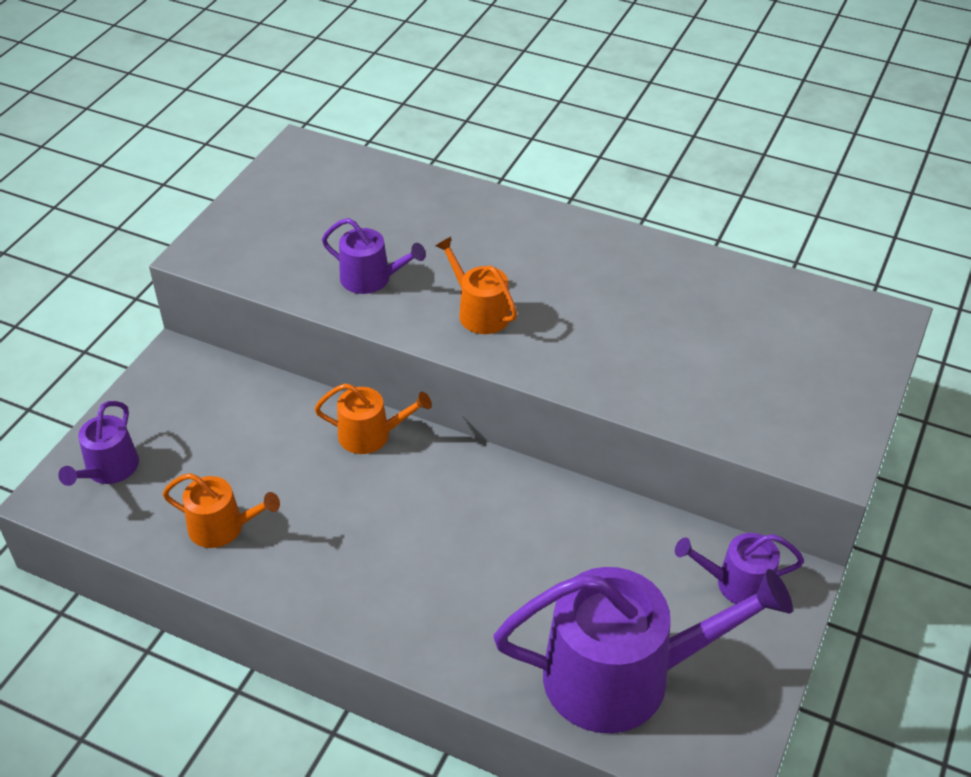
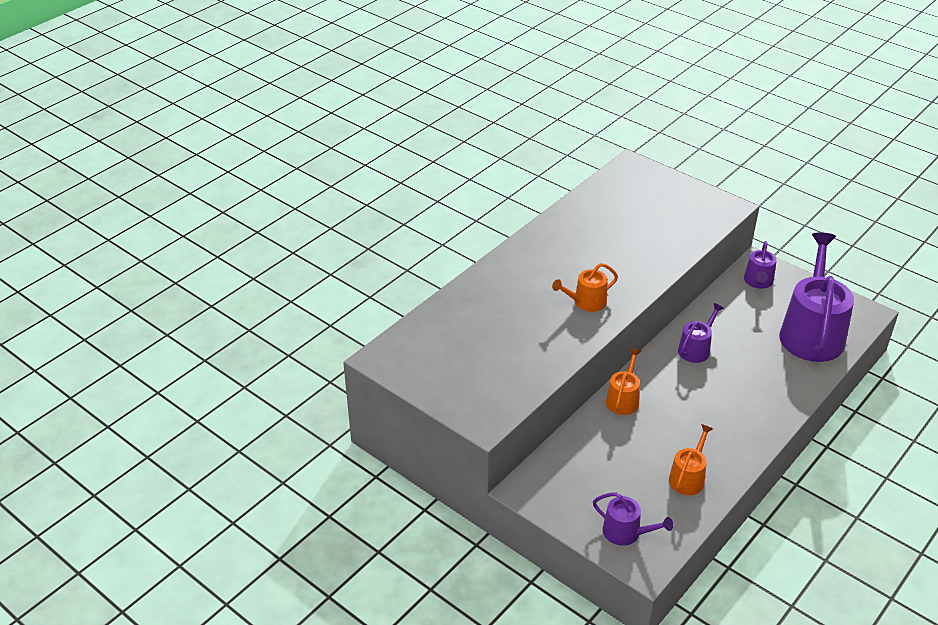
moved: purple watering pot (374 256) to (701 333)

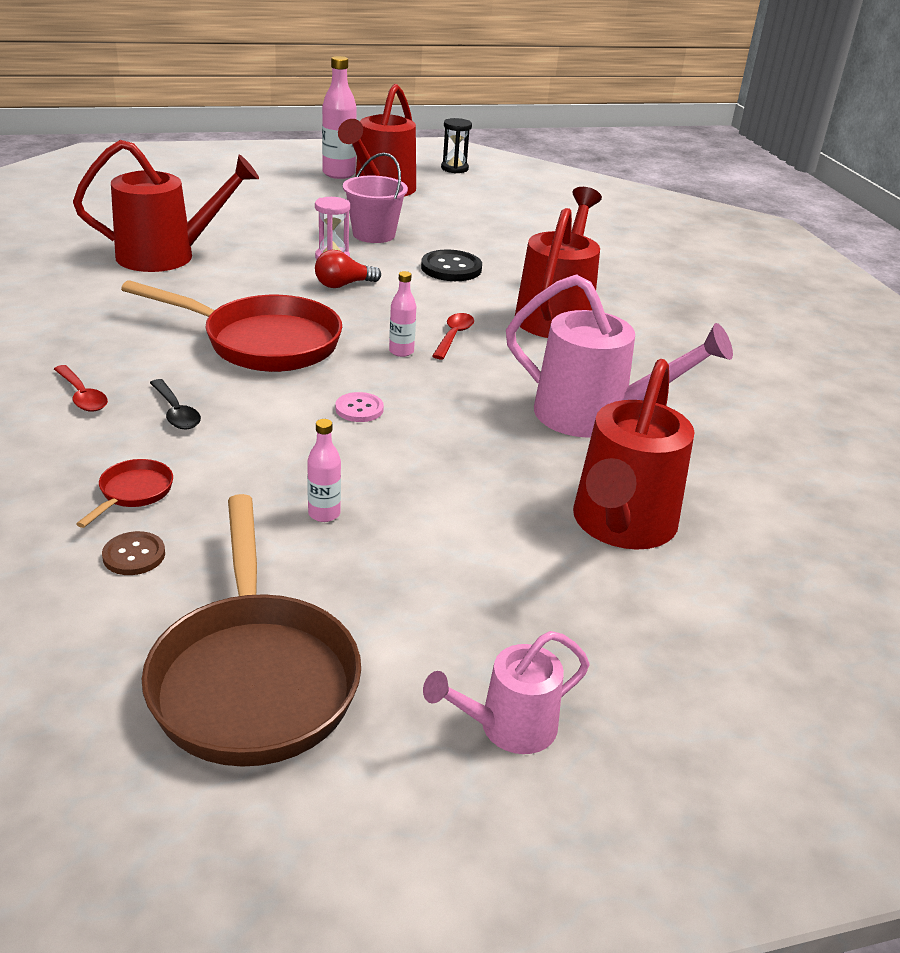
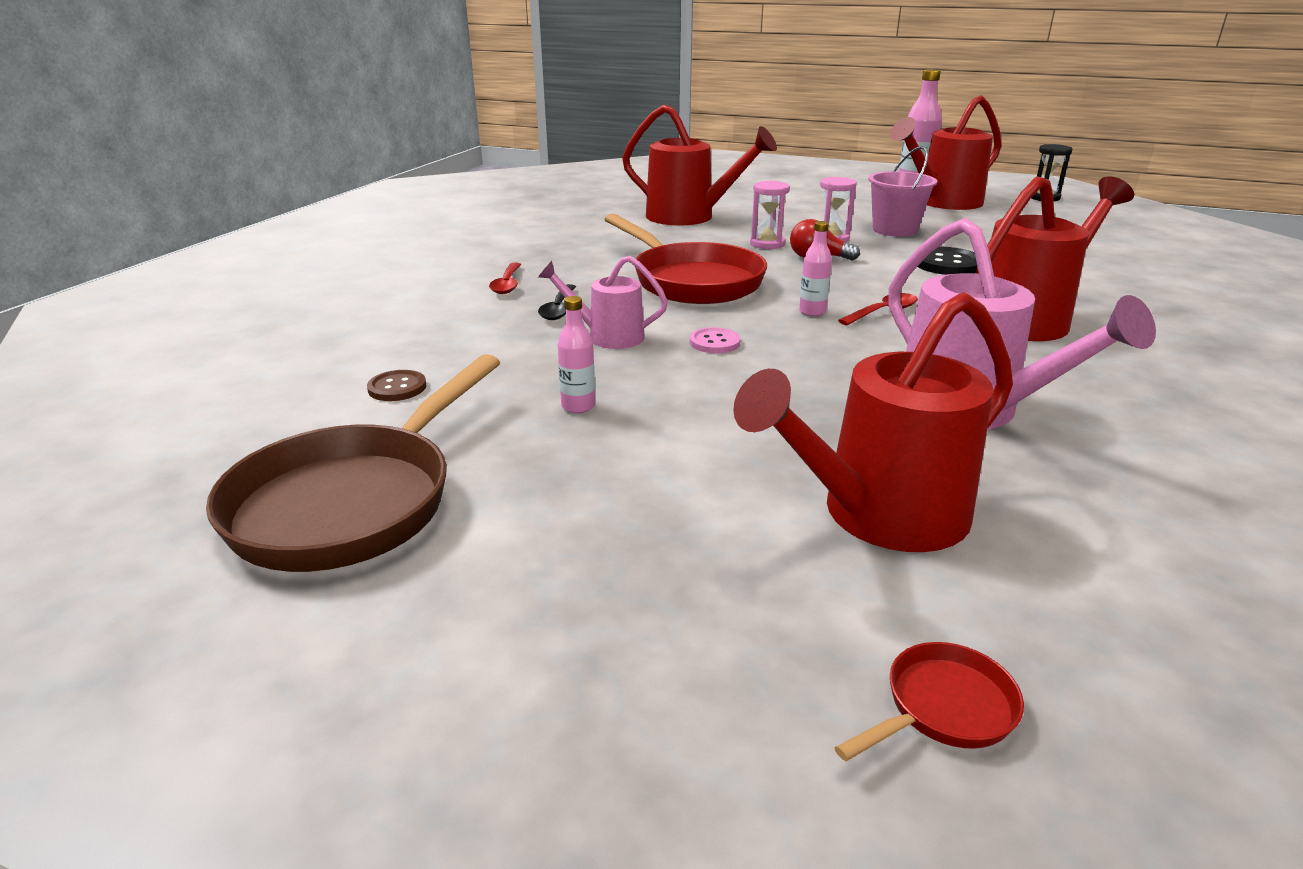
added: pink hourglass (770 215)
moved: red pan (124 493) to (929 701); pink watering pot (506 692) to (603 302)

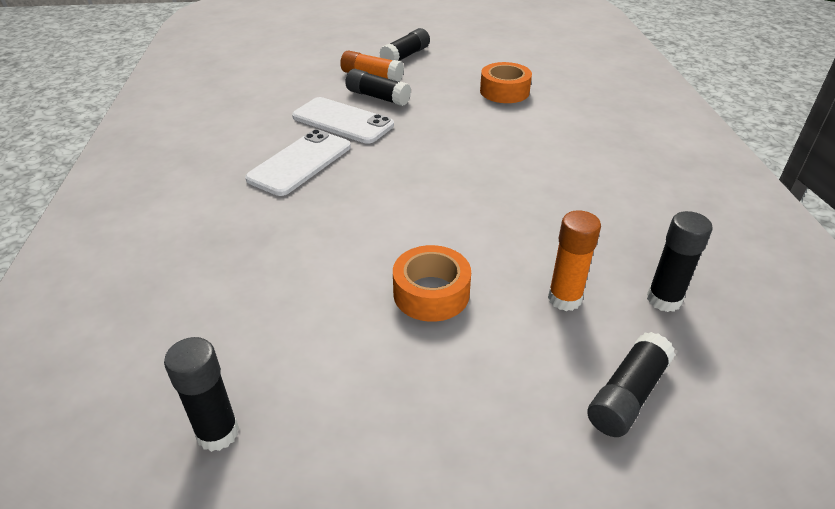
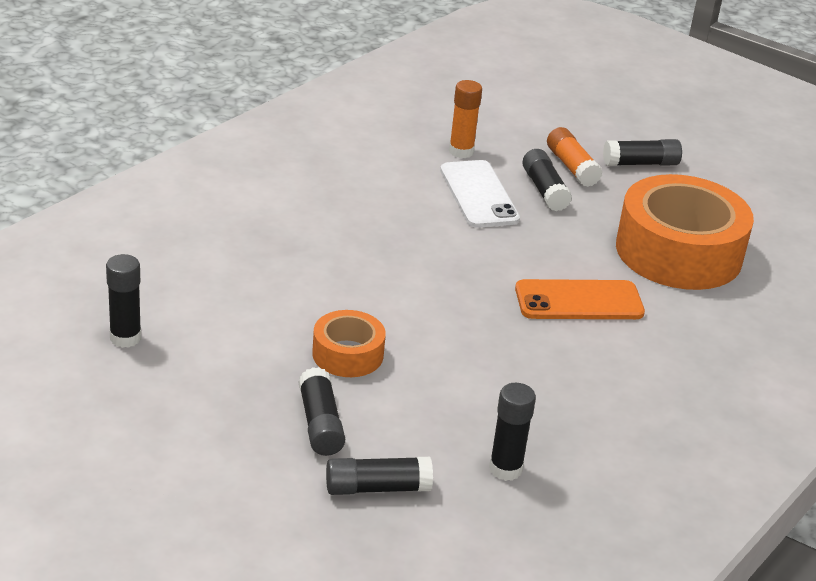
removed: snow-white phone (298 162)
added: ebony stick of glue (321 411); bright orange phone (580 299)
moved: bright orange stick of glue (574 260) to (465 119)
resized: bright orange roll of tape (506 82) = (685 232) x2.02

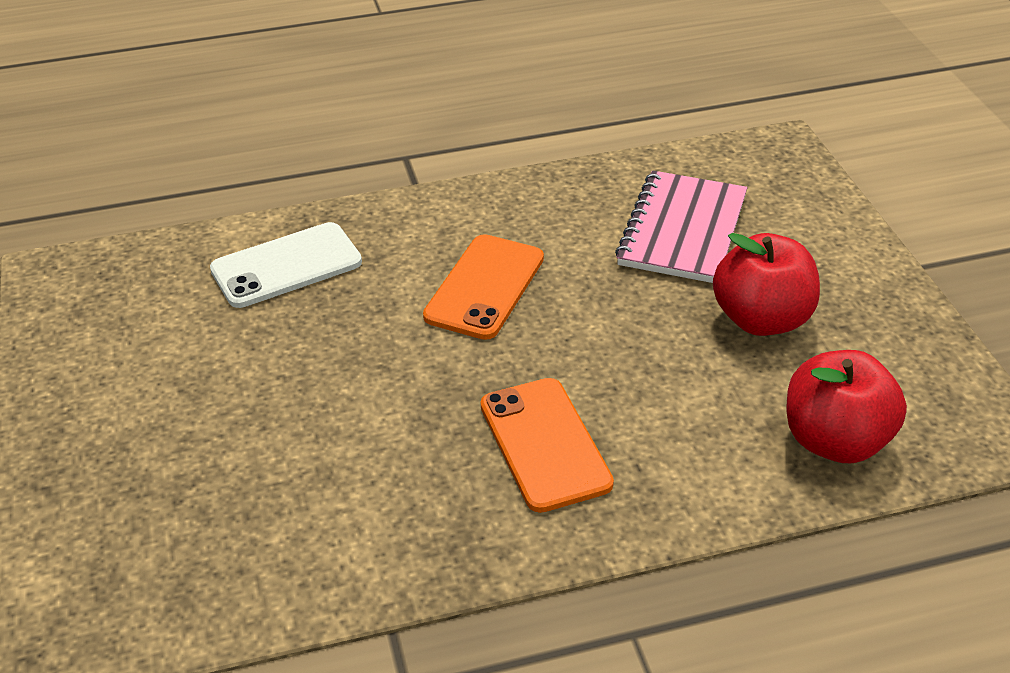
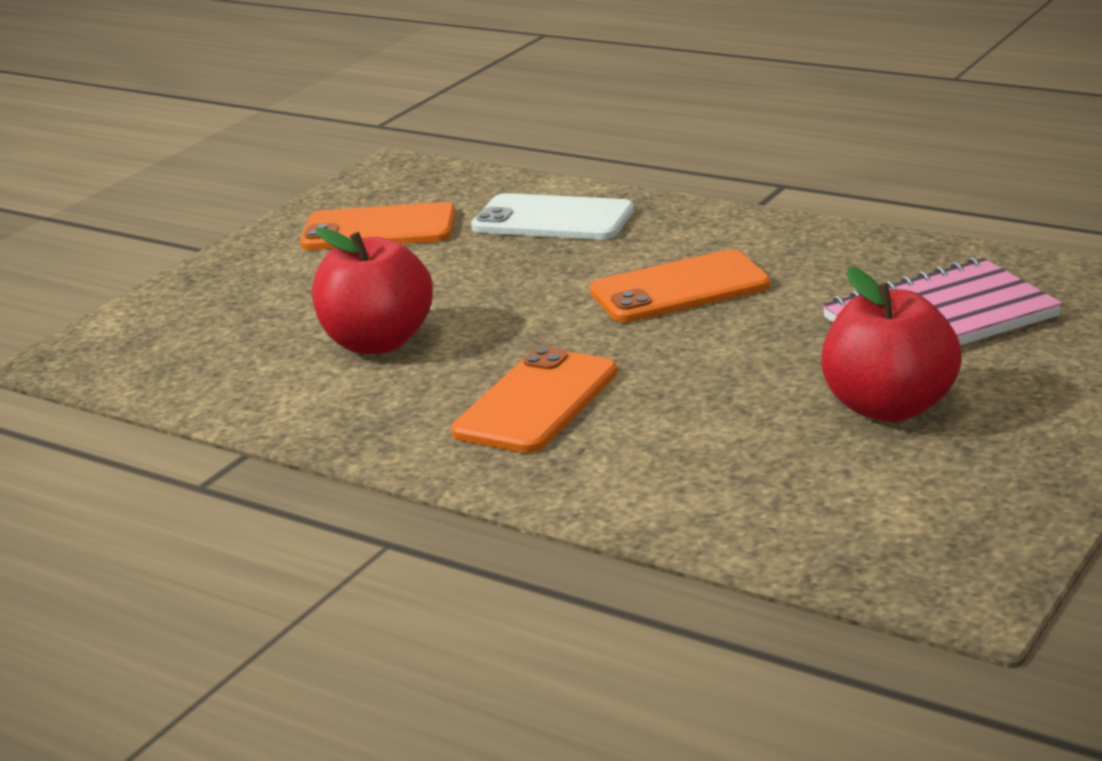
added: bright orange phone (378 226)
moved: red apple fruit (847 406) to (372 290)

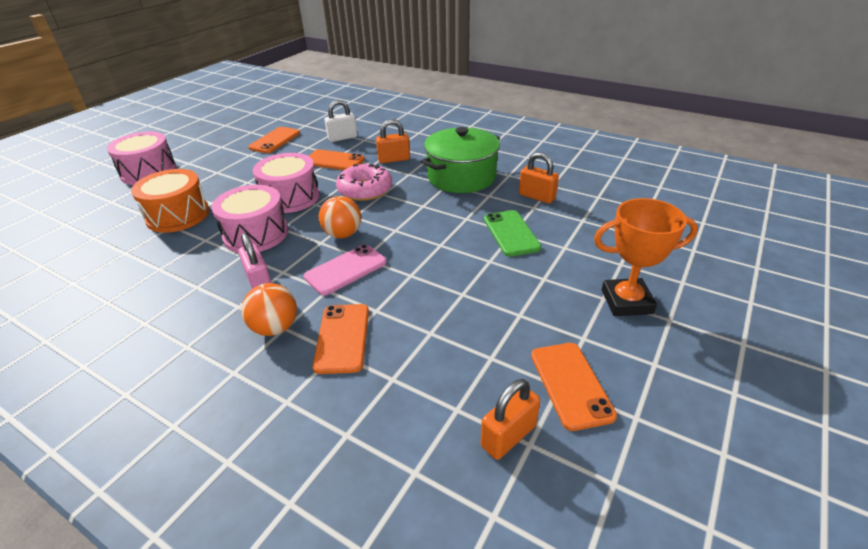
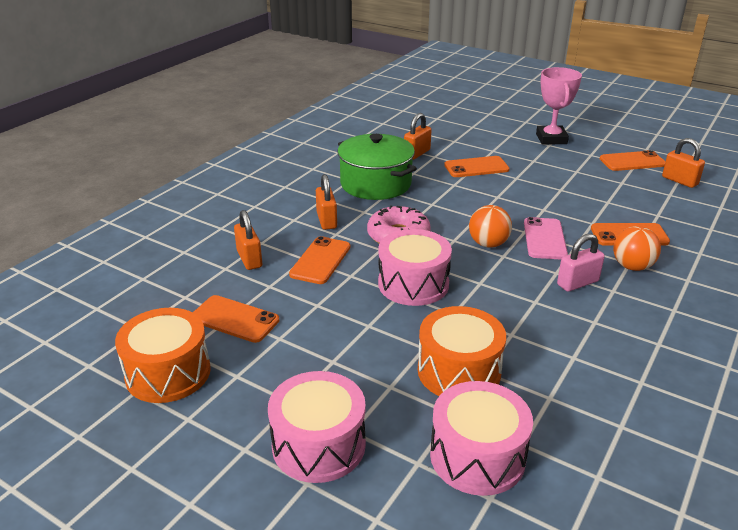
added: bright orange snare drum (163 355)
moved: pink snare drum (249 219) to (481 438)
recoloured: snow-white lock (341 121) to bright orange lock (248 240); leaf-green phone (512 233) to bright orange phone (476 166); bright orange award cup (646 257) to pink award cup (559 106)
turned: pink phone (345 269) = (546 238) 45 degrees clockwise

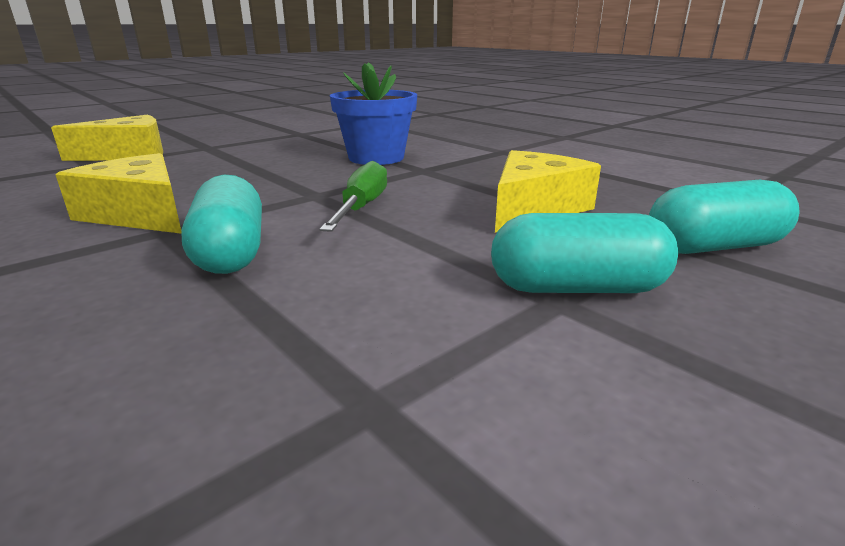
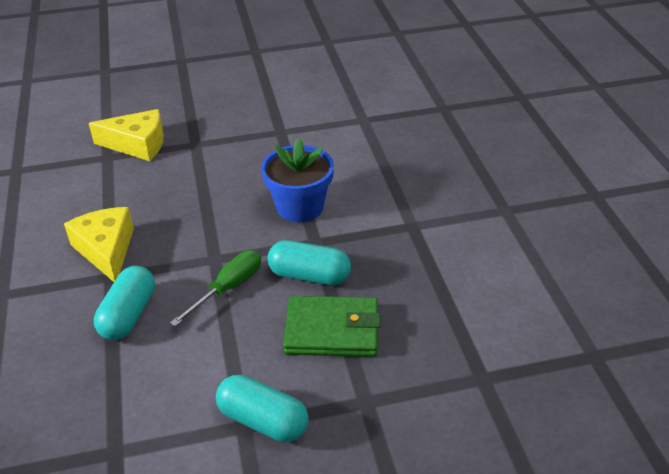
moved: turquoise capsule (724 217) to (309 262)
replaced: golden cheese (548 191) to leaf-green billfold (332 326)

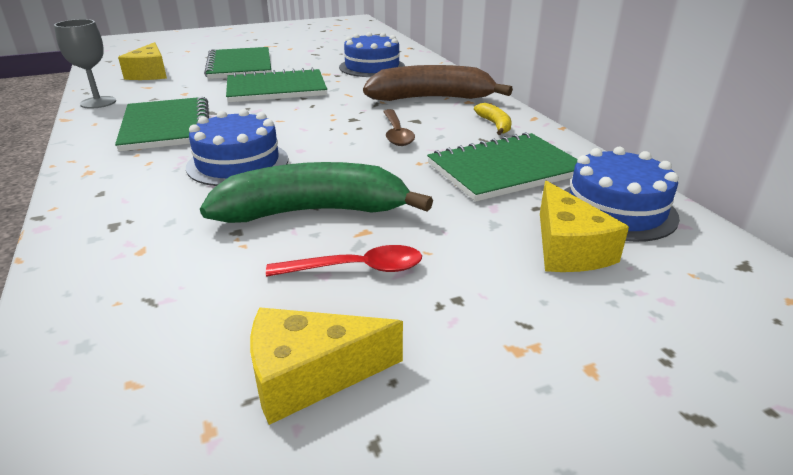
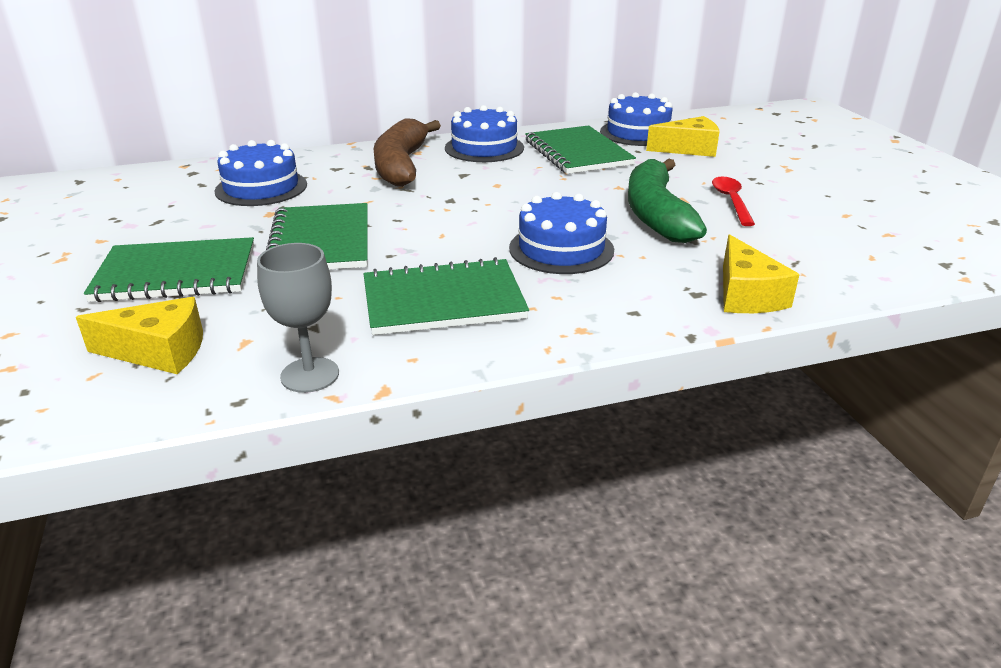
removed: brown tablespoon (399 127)
moved: golden cheese (326 366) to (761 273)
replaced: golden banana (493 119) to blue layer cake (484 133)

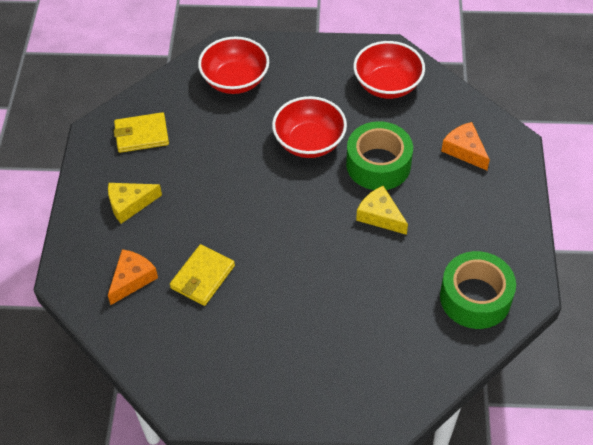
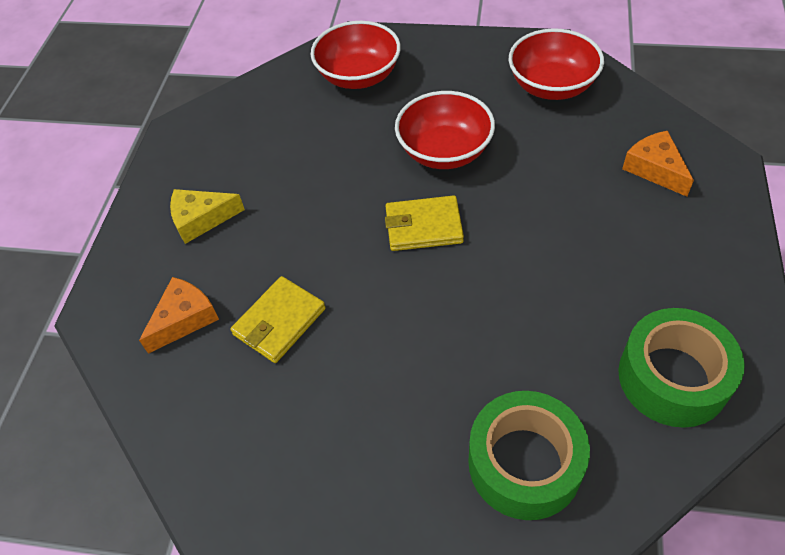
removed: golden cheese (382 210)
moved: golden billfold (141 132) to (424 223); leaf-green roll of tape (379 155) to (529 455)

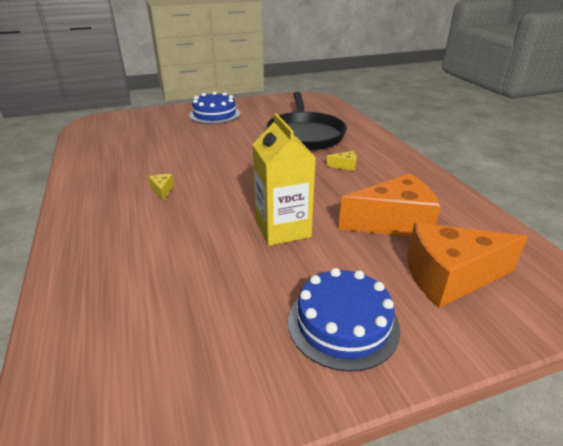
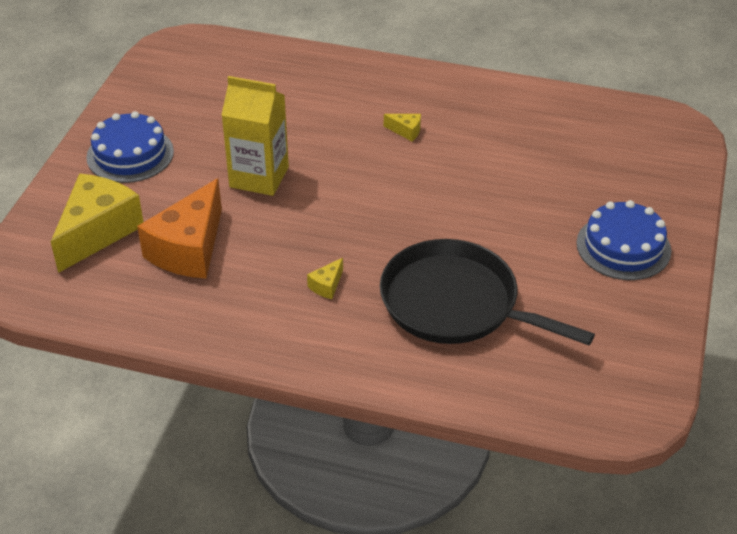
recoloured: bright orange cheese (467 265) to golden cheese (97 223)

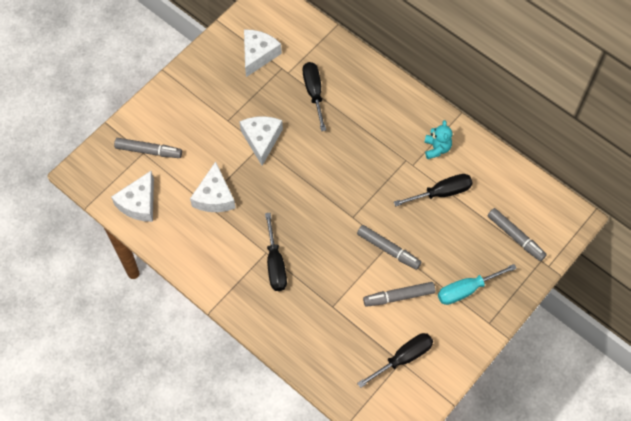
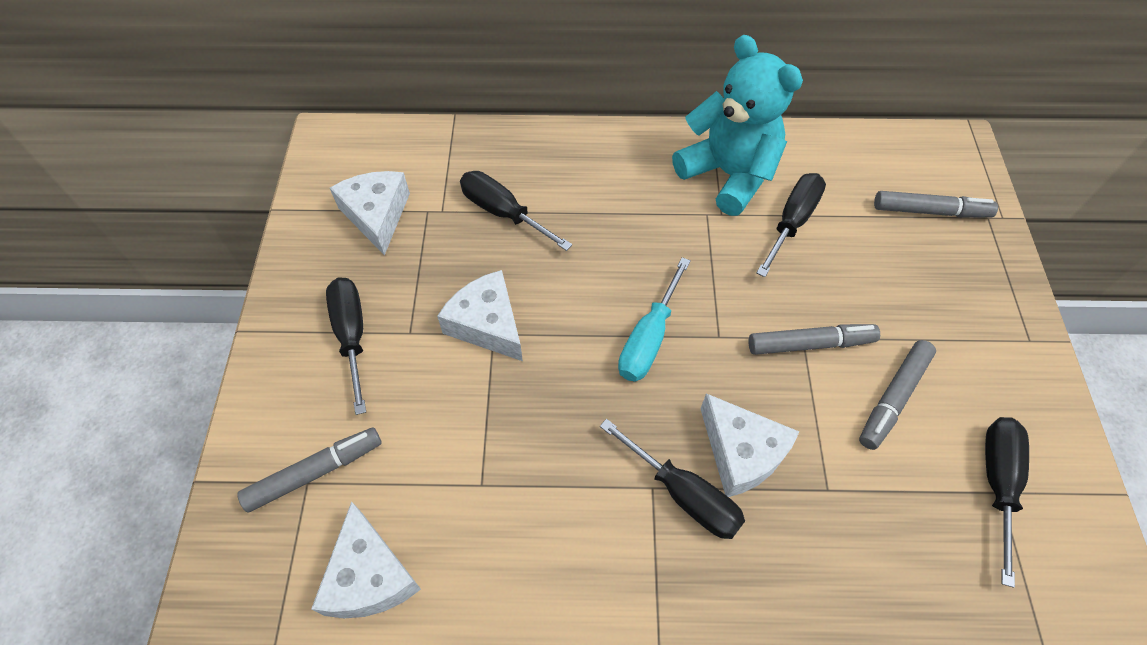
added: ebony screwdriver (346 346)
moved: snow-white cheese (212 186) to (749 445); turquoise screwdriver (477 284) to (654 319)
resized: turquoise teddy (438 139) = (737 125) x2.10

